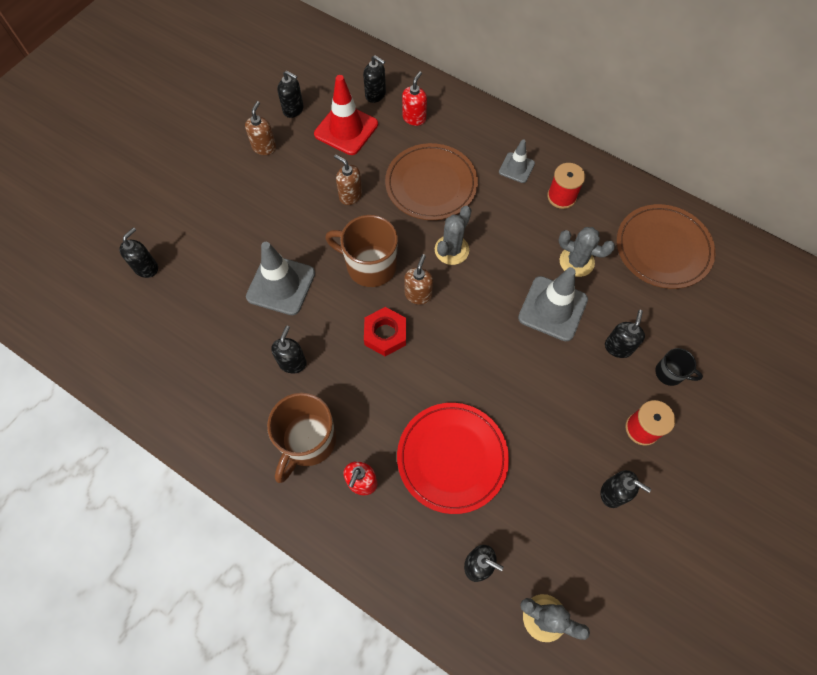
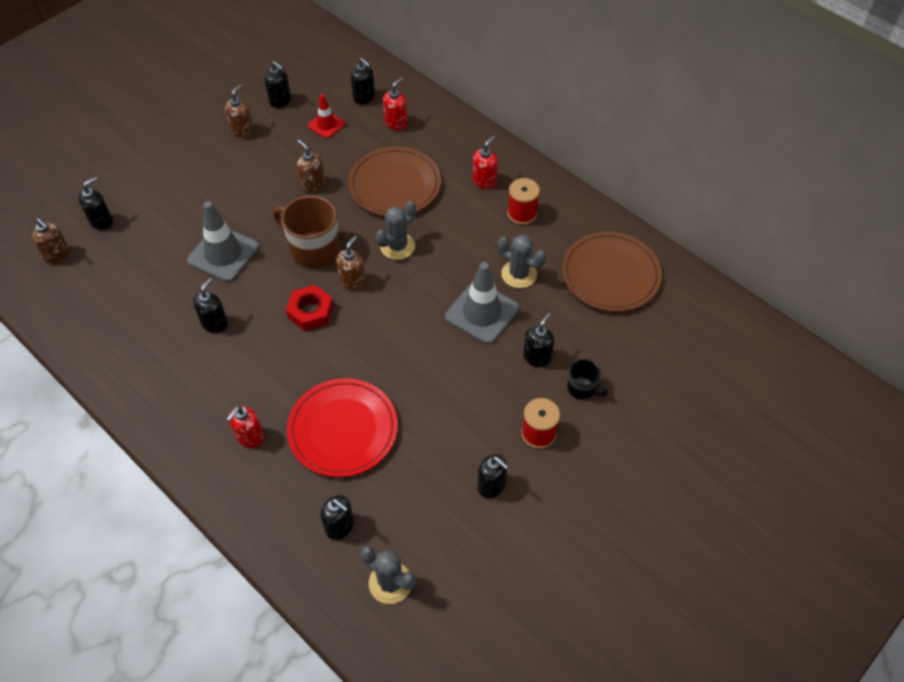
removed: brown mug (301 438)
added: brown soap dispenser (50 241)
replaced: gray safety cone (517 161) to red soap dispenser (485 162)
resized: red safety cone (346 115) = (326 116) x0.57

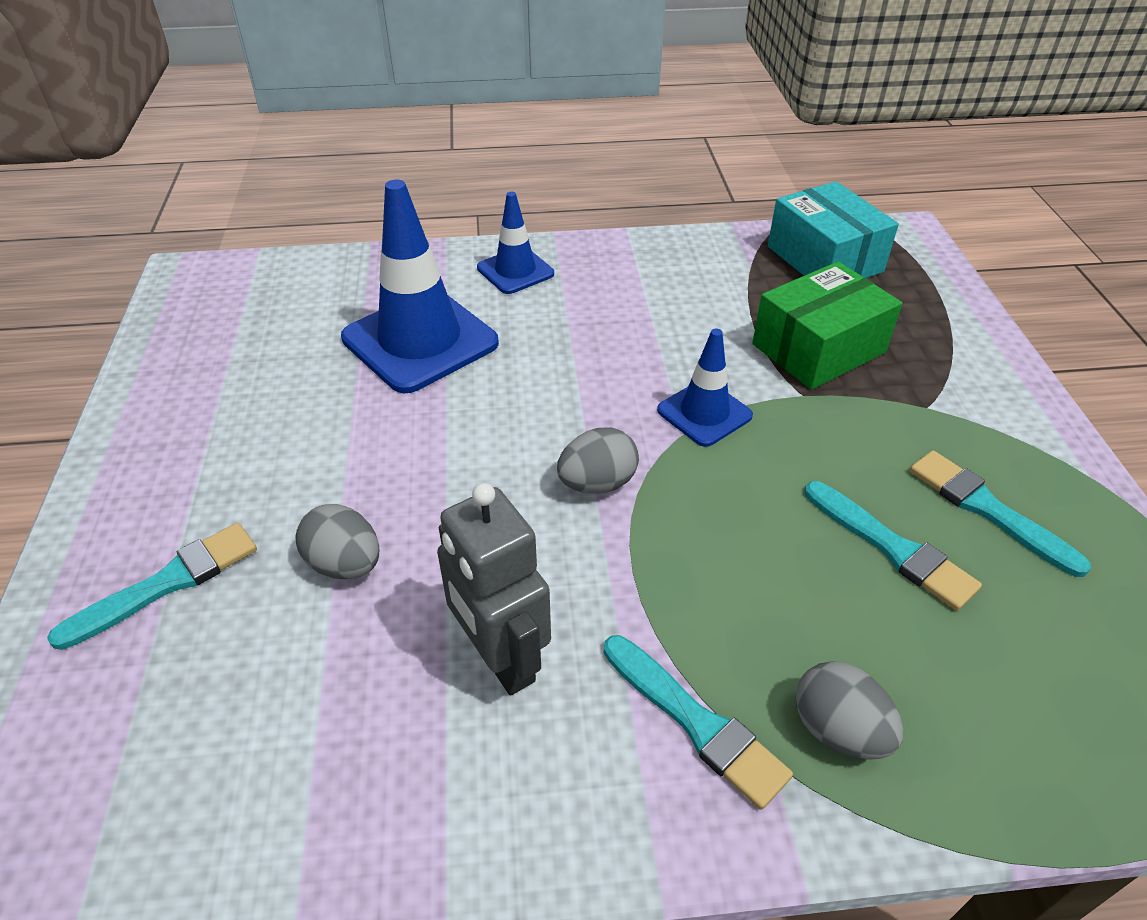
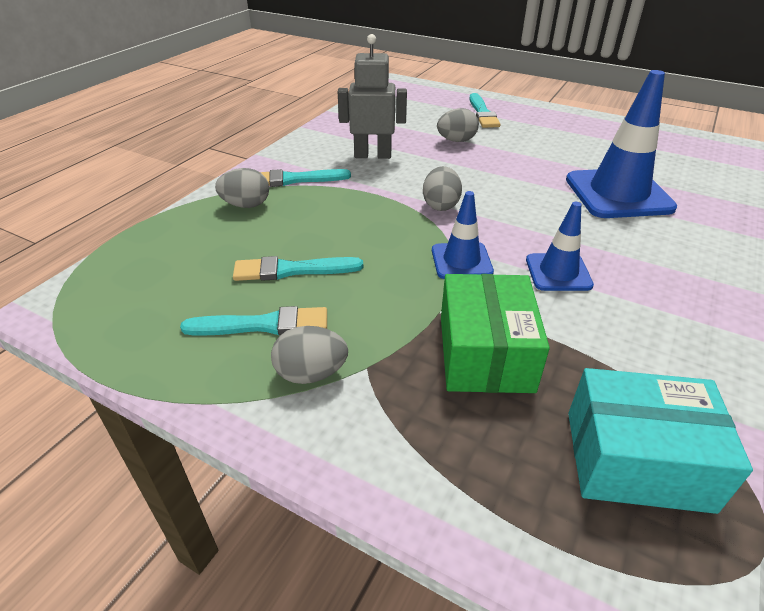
added: gray toy egg (309 355)
moved: blue safety cone (515 243) to (560 246)

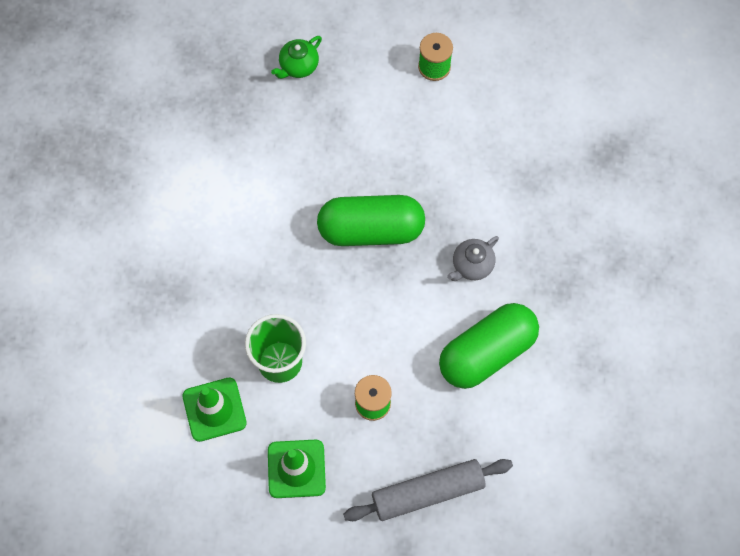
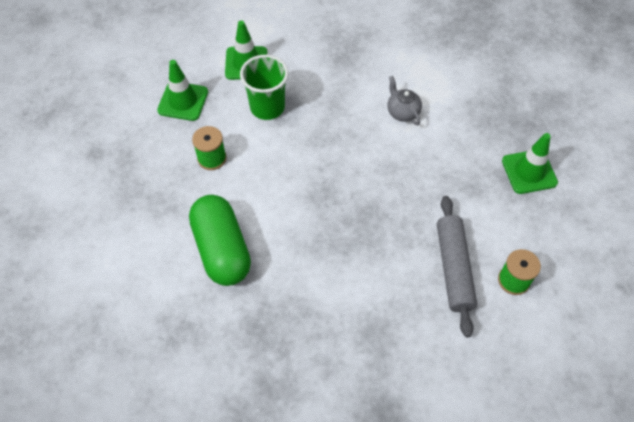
removed: leaf-green capsule (371 220)
moved: gray dough roller (428 490) to (457 266); gray china teapot (473 258) to (404 100)
replaced: leaf-green china teapot (296 57) to leaf-green safety cone (530 163)

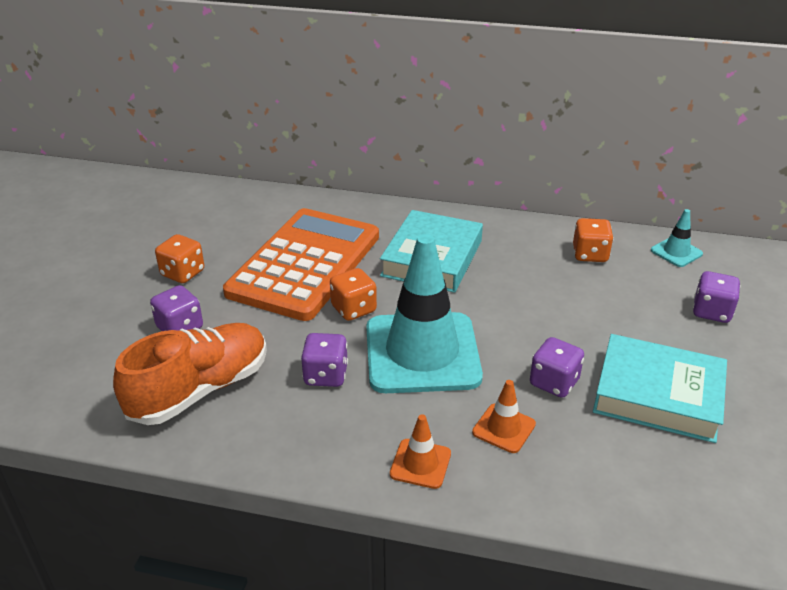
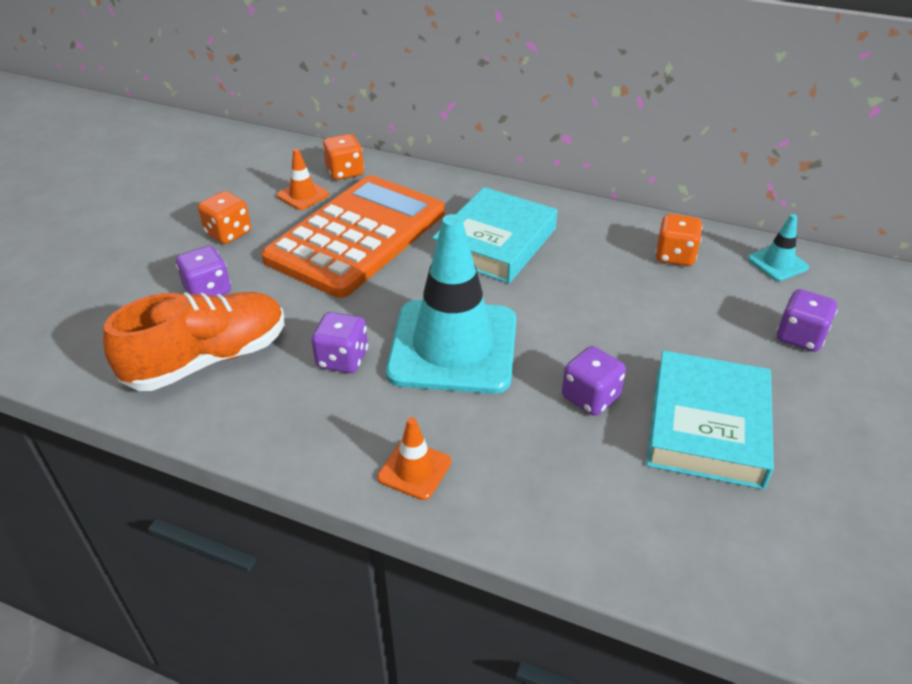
moved: bright orange die (353 294) to (343 157); bright orange safety cone (504 416) to (303 179)
turned: turquoise book (660 388) = (710 420) 75 degrees clockwise

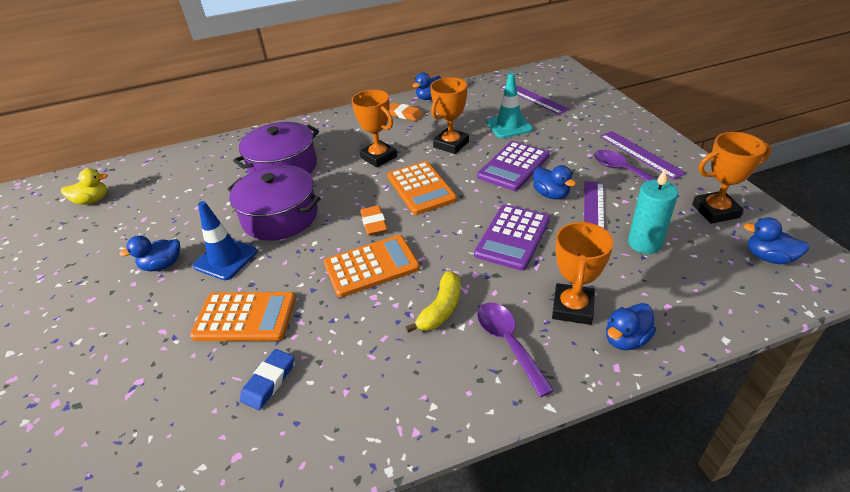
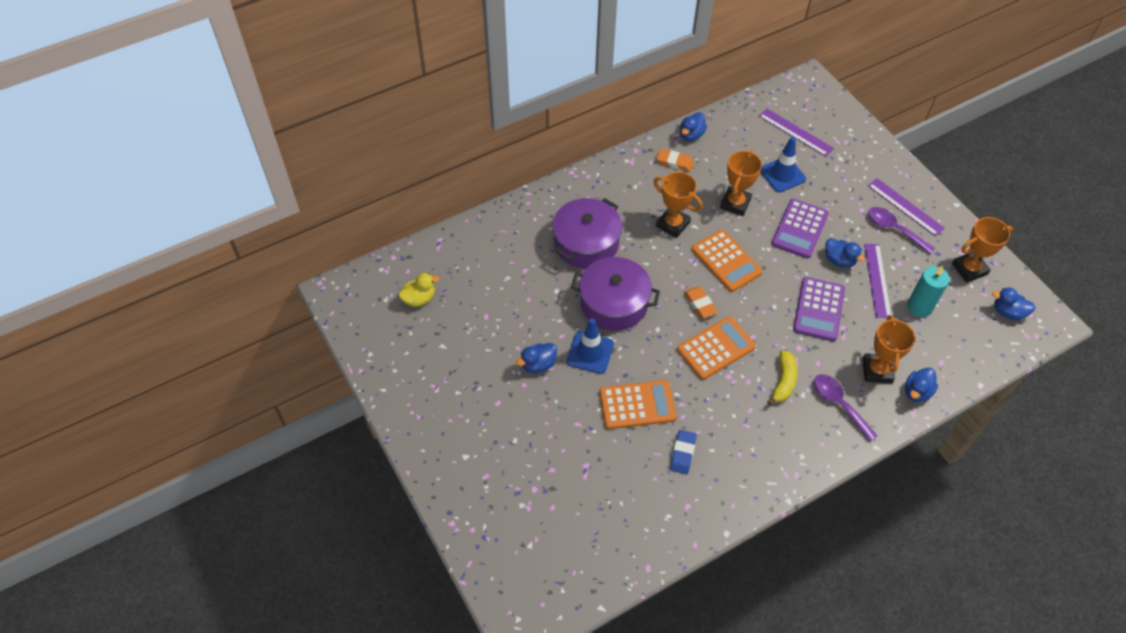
recoloured: turquoise safety cone (509 105) to blue safety cone (783 164)

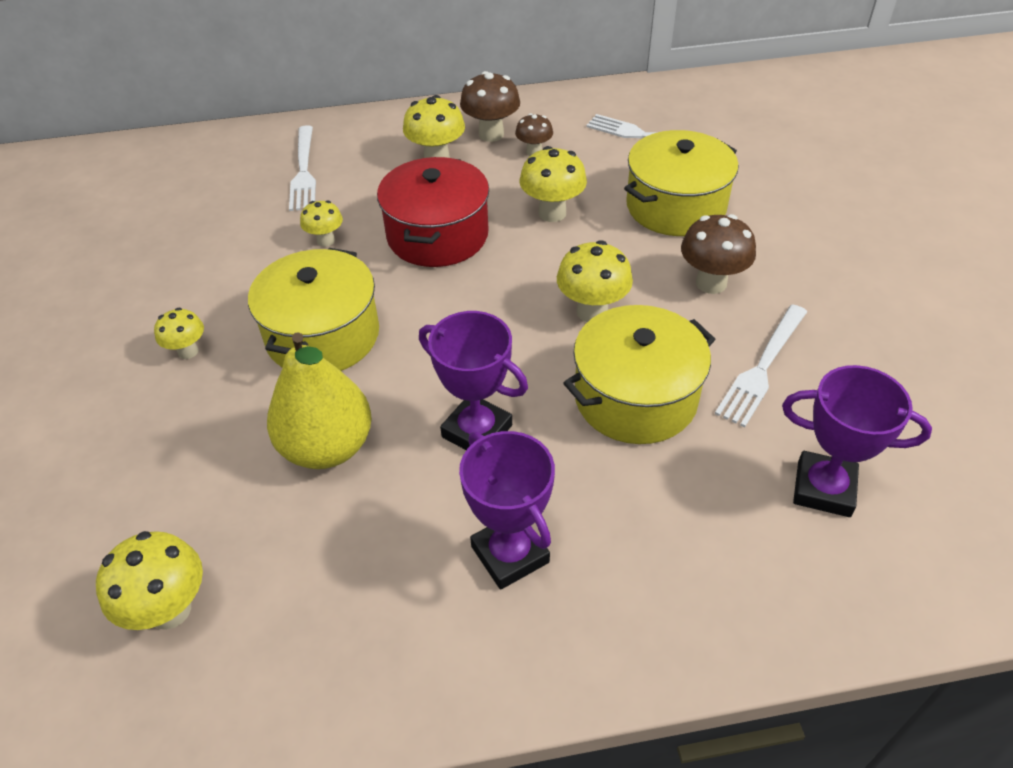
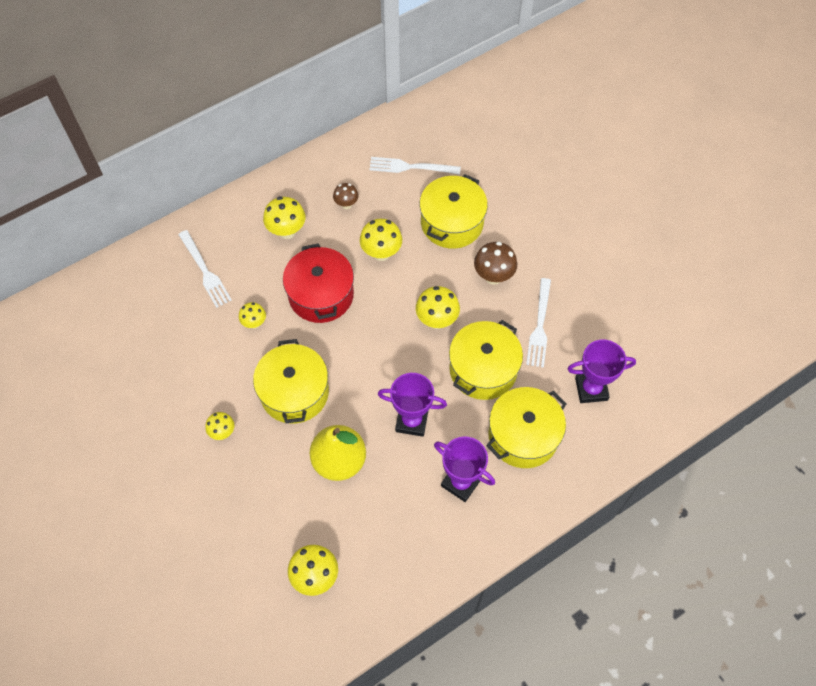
removed: brown fungus (490 106)
added: golden cooking pot (526 427)

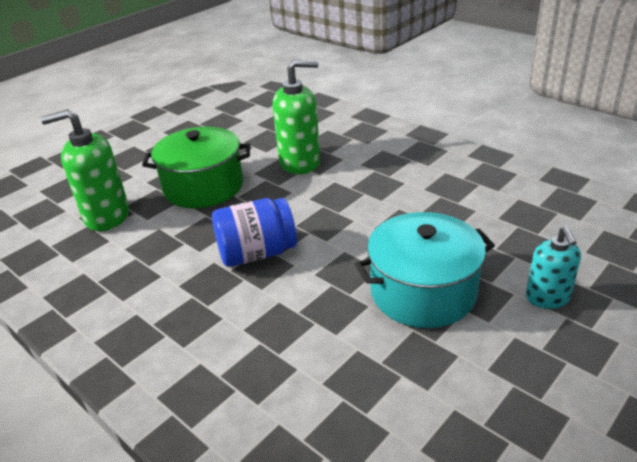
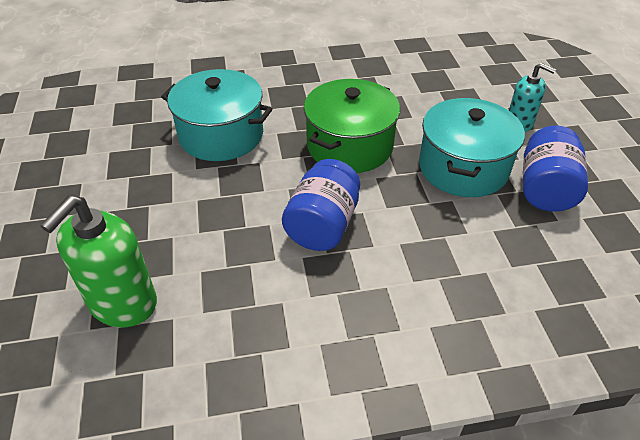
added: blue jar (555 168)
moved: leaf-green cooking pot (196 167) to (352 126)
replaced: leaf-green soap dispenser (296 117) to turquoise cooking pot (217 115)

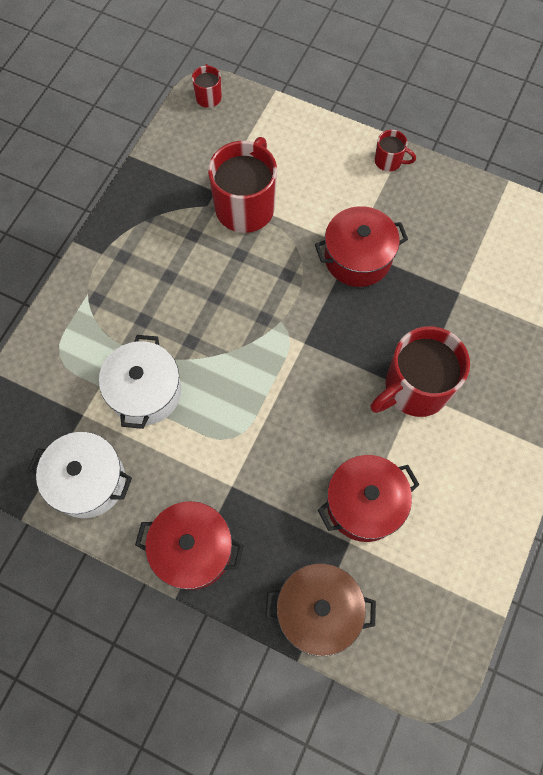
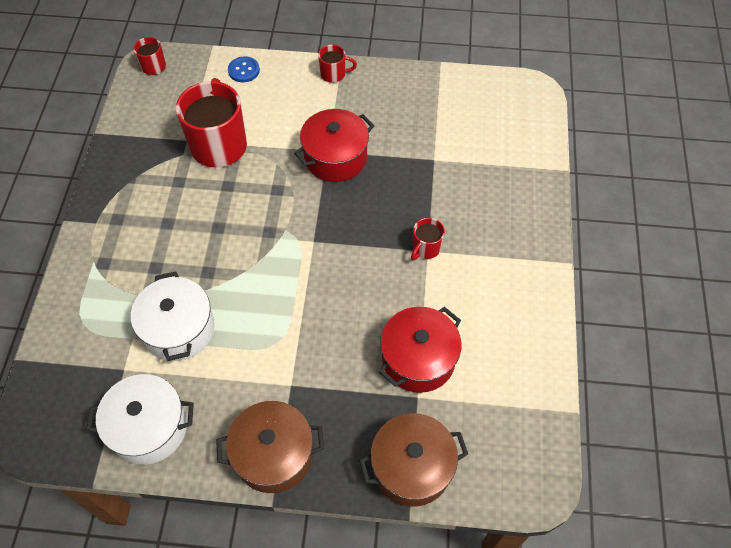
added: blue shirt button (244 69)
recoloured: red cooking pot (189 545) to brown cooking pot (270 447)
resized: red mug (420 371) = (428 238) x0.47

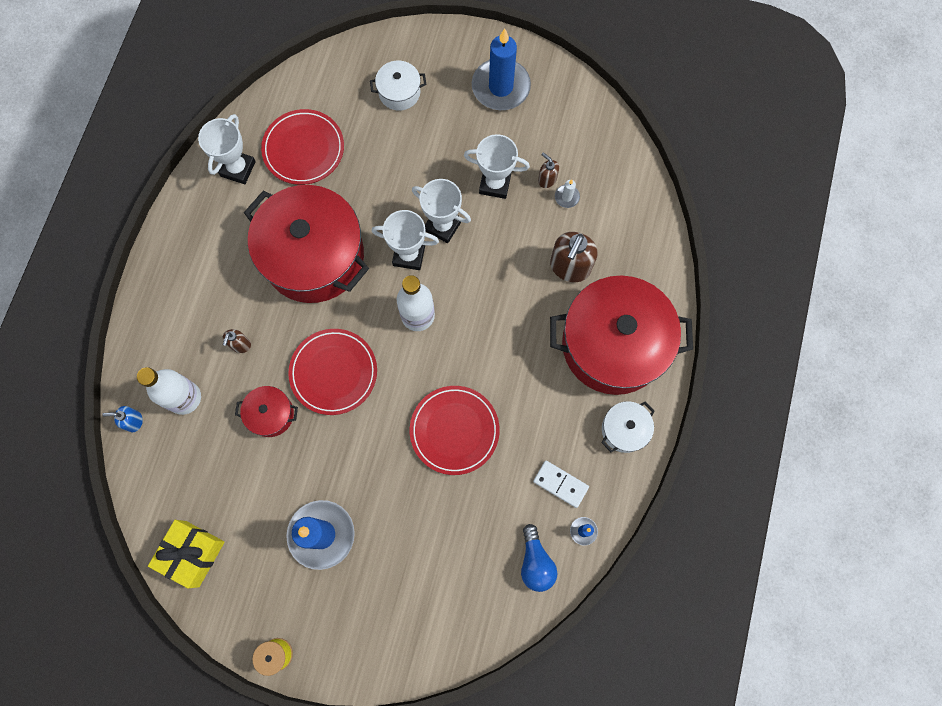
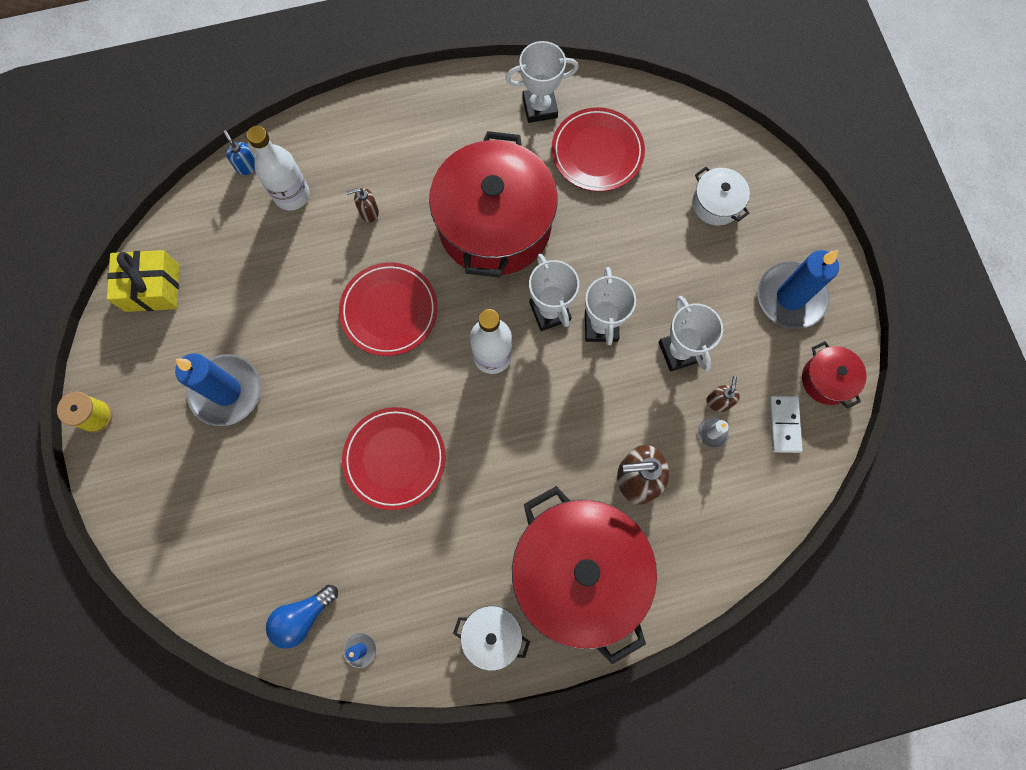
moved: red cooking pot (266 411) to (834 375); snow-white domino (561 484) to (786 424)

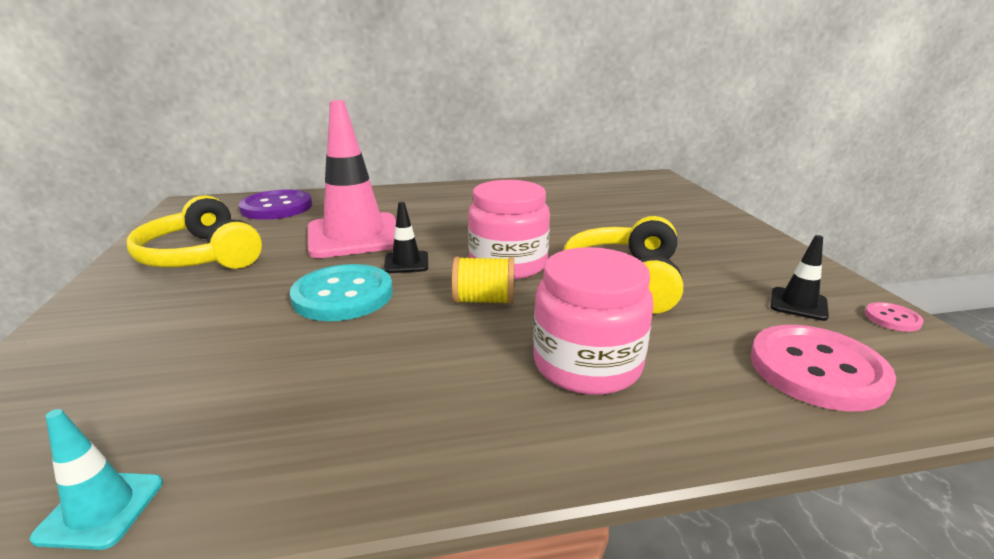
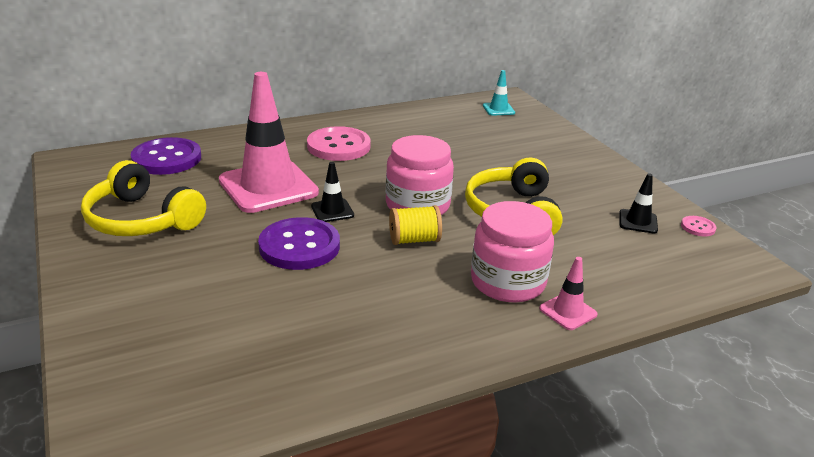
added: pink safety cone (568 293)
moved: turquoise safety cone (96 479) to (499 92); pink shirt button (823 368) to (339 143)
recoloured: turquoise shirt button (341 292) to purple shirt button (299 243)

